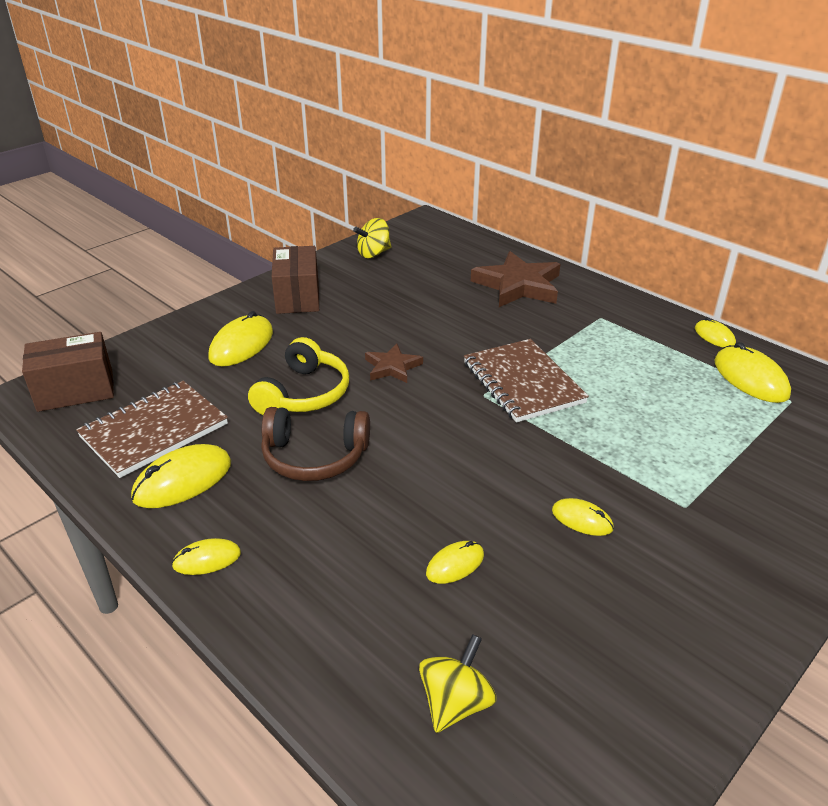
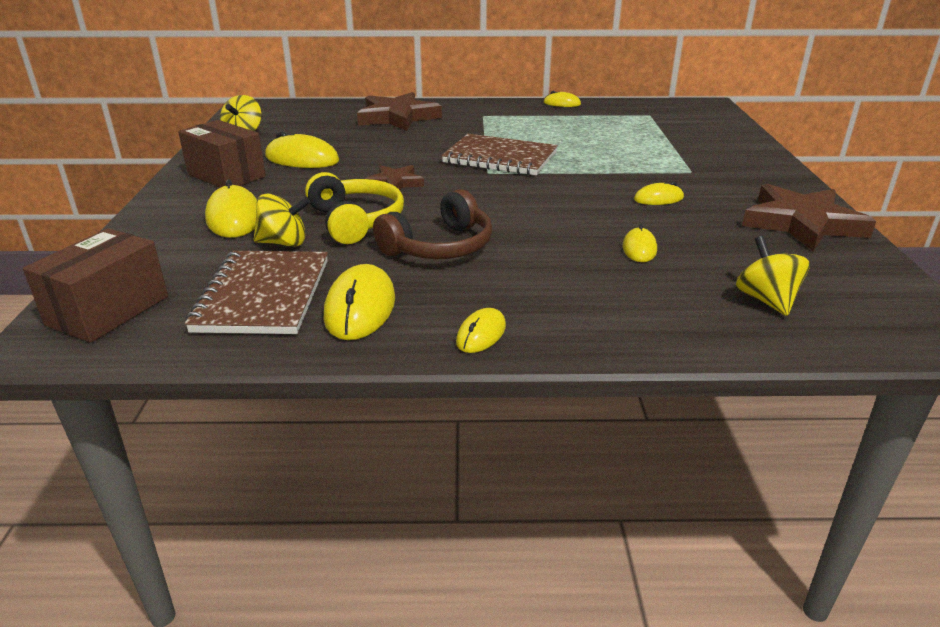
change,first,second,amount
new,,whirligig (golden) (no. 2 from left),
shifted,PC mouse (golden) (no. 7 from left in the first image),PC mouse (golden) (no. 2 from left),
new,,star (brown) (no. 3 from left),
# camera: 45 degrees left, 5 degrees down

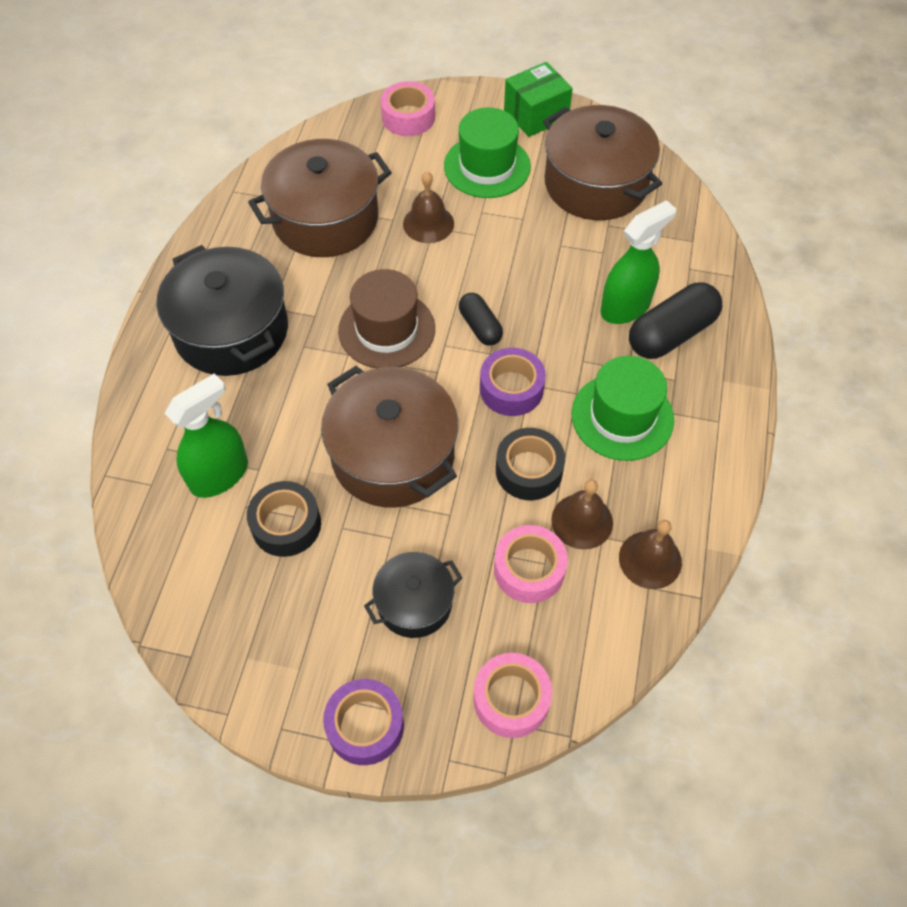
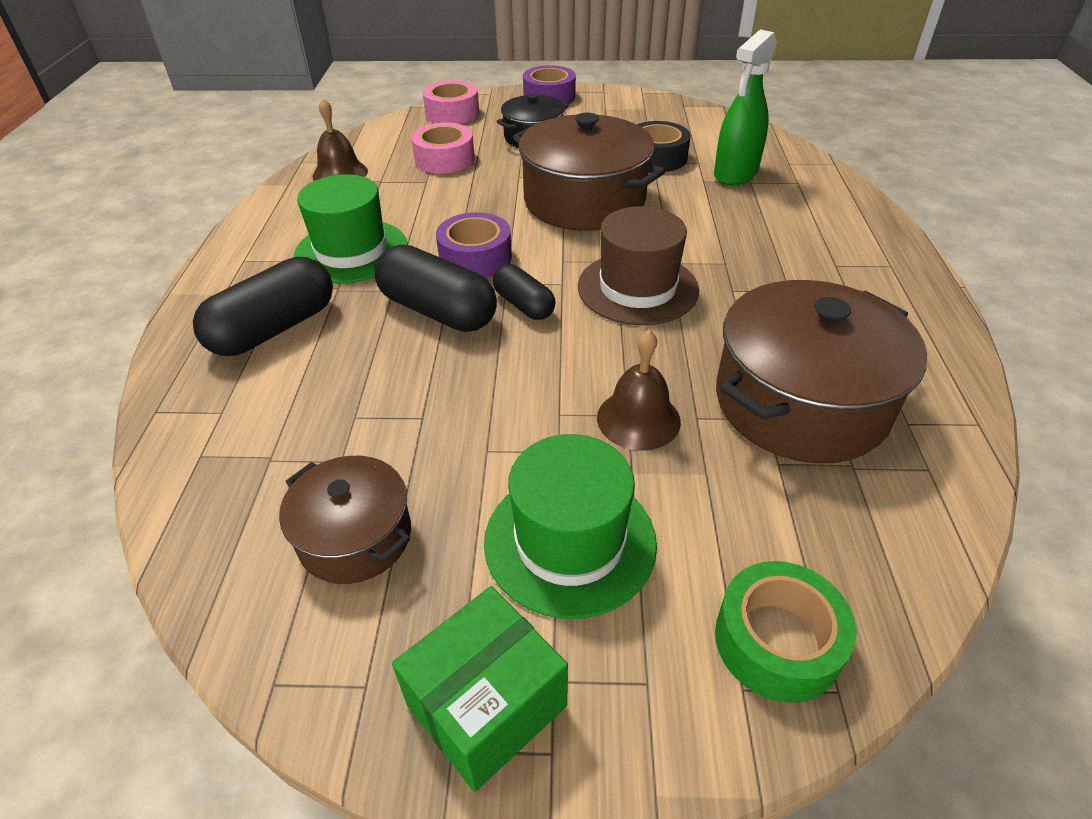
change,first,second,amount
scaled,stockpot (brown) (no. 3 from left in the first image),stockpot (brown) (no. 1 from left),x0.56
new,,capsule (jet-black) (no. 2 from left),
repainted,sticky tape (pink) (no. 1 from left),sticky tape (leaf-green),
gone,stockpot (jet-black) (no. 1 from left),,
gone,sticky tape (jet-black) (no. 2 from left),,
gone,school bell (brown) (no. 2 from left),,
gone,sprayer (leaf-green) (no. 2 from left),,
# camera: 170 degrees right, 15 degrees down

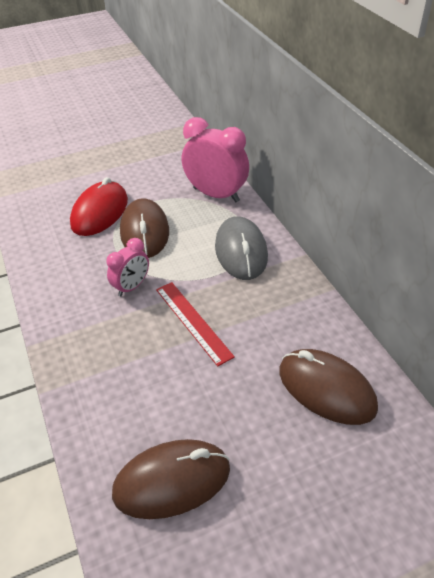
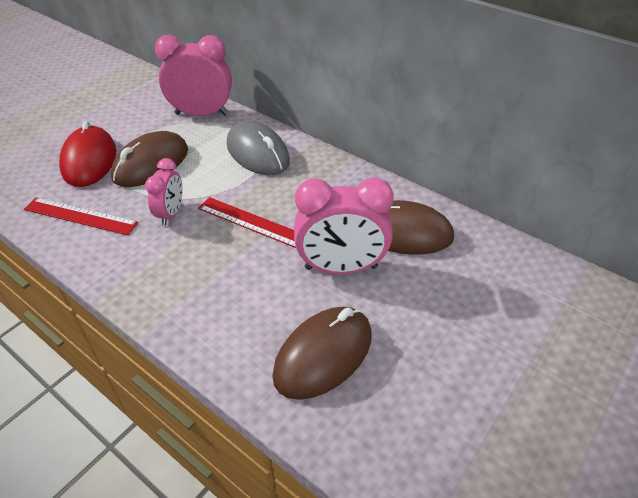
change,first,second,amount
new,,ruler (red) (no. 1 from left),
rotated,PC mouse (brown) (no. 1 from left),,75 degrees clockwise
new,,alarm clock (pink) (no. 3 from left),
# camera: 30 degrees left, 0 degrees up

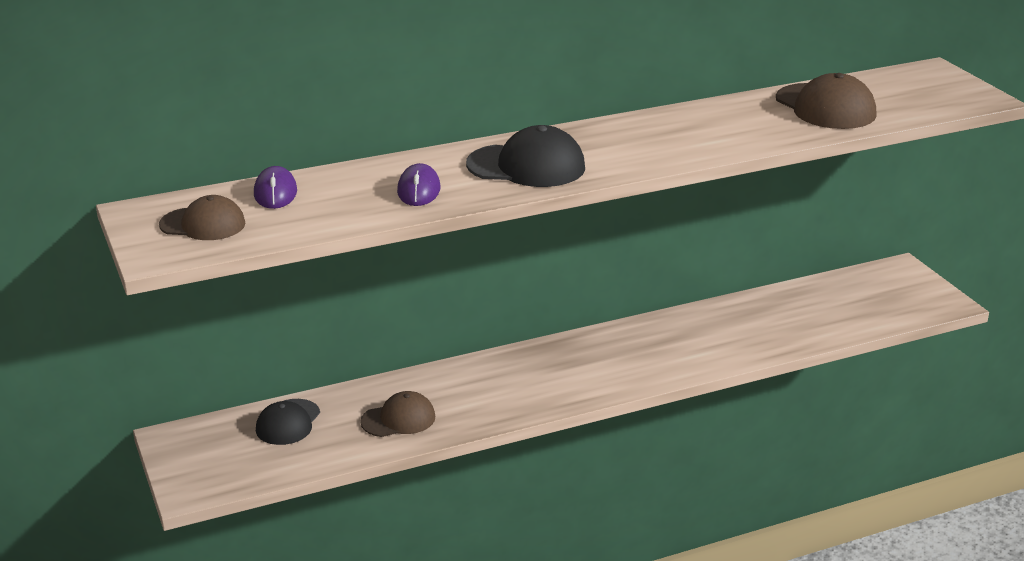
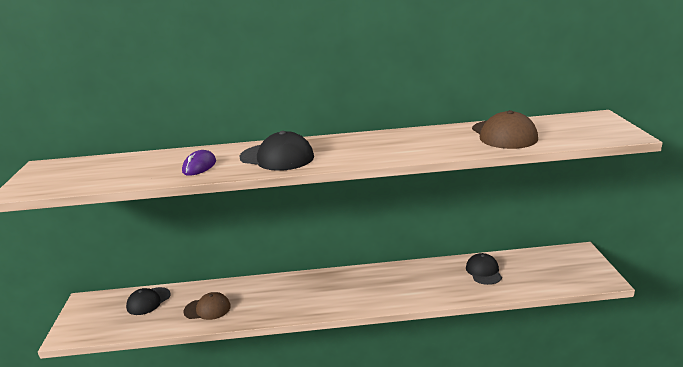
change,first,second,amount
new,,cap (jet-black) (no. 3 from left),
gone,cap (brown) (no. 1 from left),,
gone,PC mouse (royal purple) (no. 1 from left),,
# camera: 20 degrees right, 5 degrees down

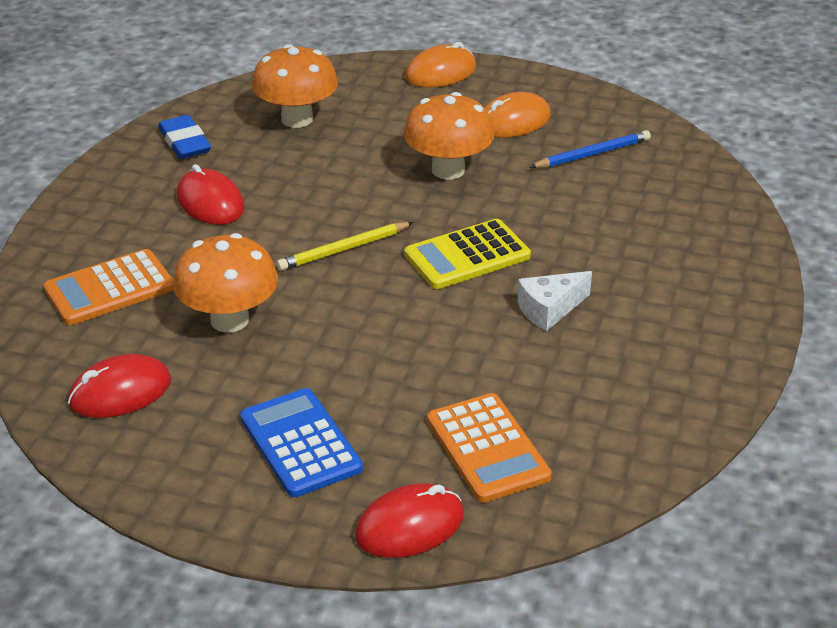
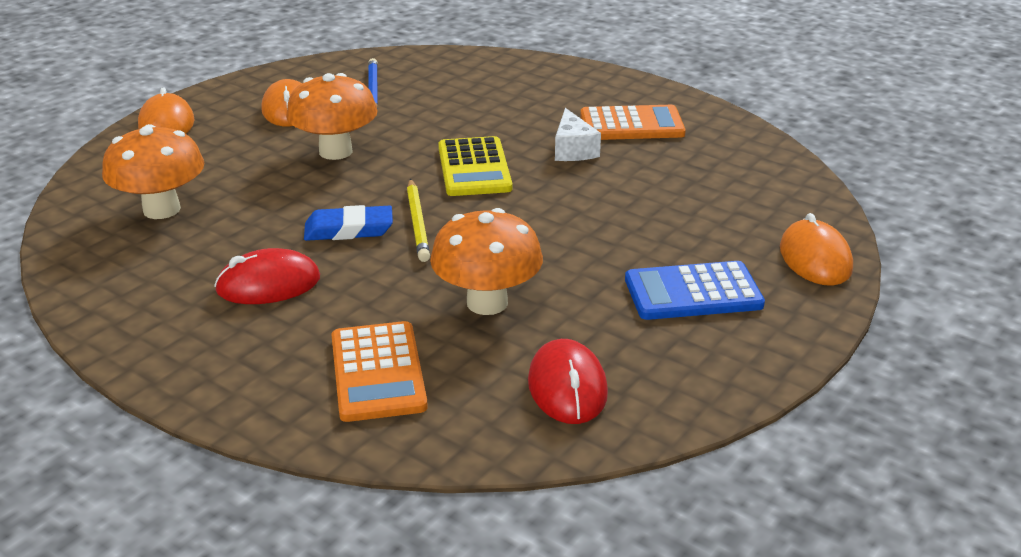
change,first,second,amount
shifted,pencil eraser (cobalt),,
shifted,pocket calculator (orange) (no. 2 from left),,
repainted,PC mouse (red) (no. 3 from left),PC mouse (orange) (no. 3 from left),
# camera: 70 degrees left, 5 degrees down

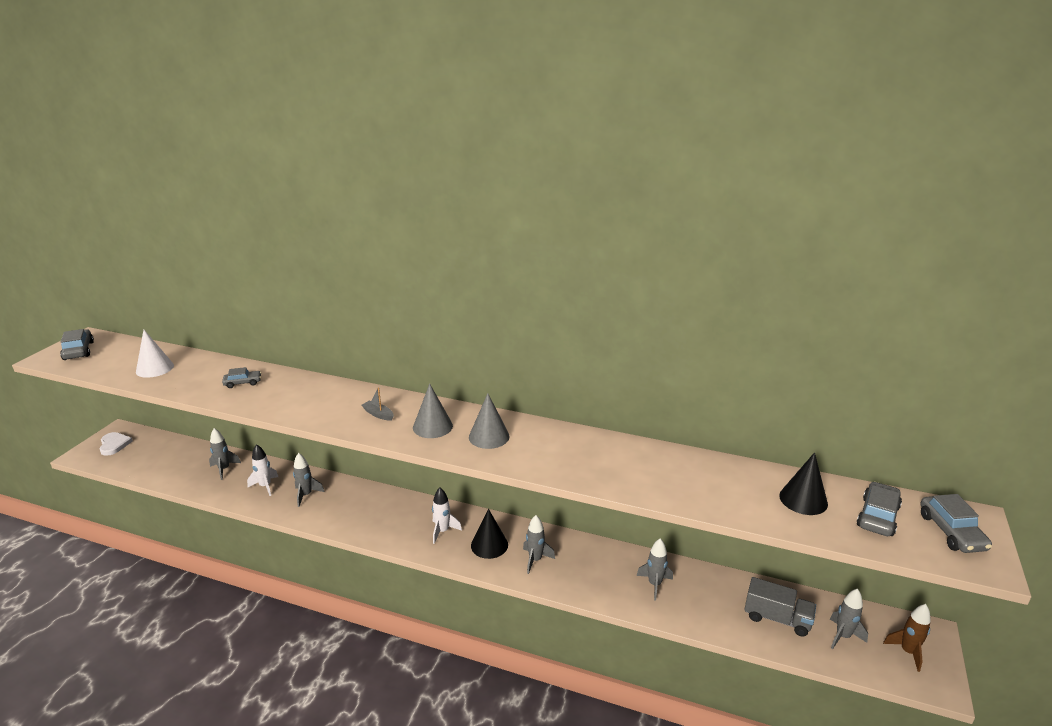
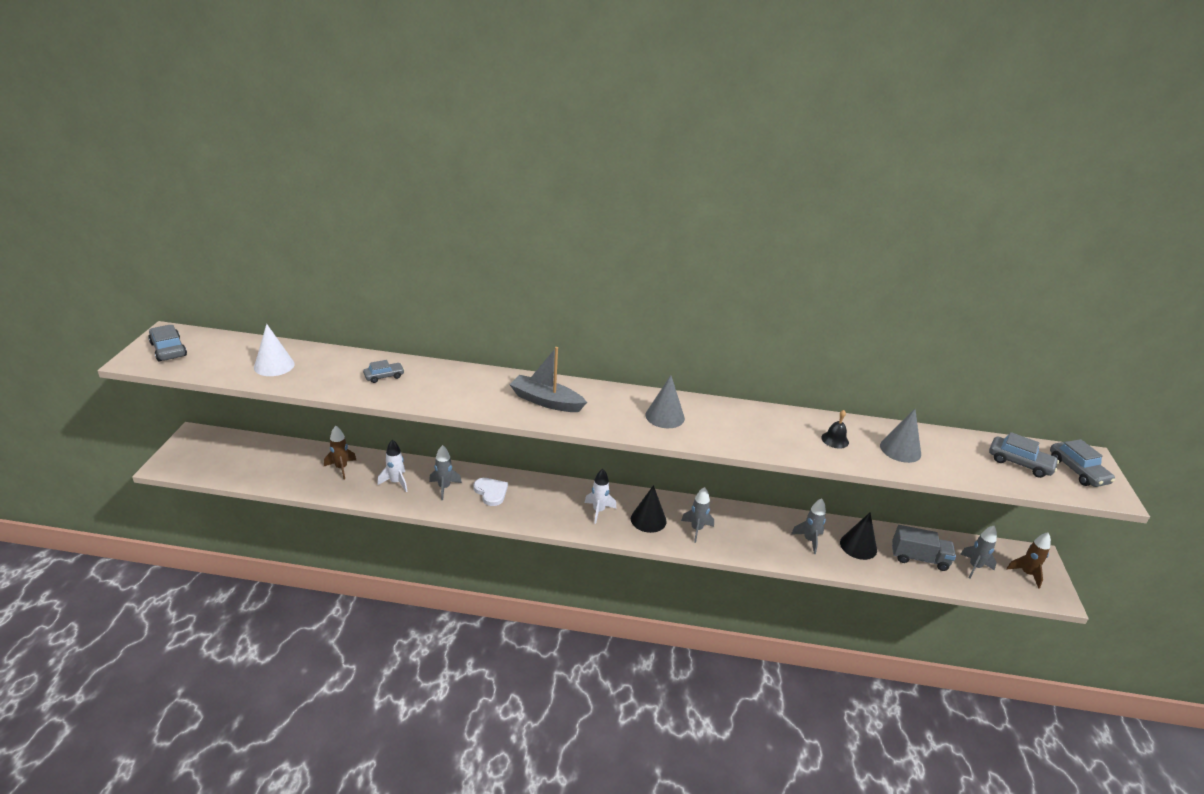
change,first,second,amount
repainted,spaceship (ash-grey) (no. 1 from left),spaceship (brown) (no. 1 from left),
shifted,love heart (pure white),,
scaled,toy boat (ash-grey),,x1.98
new,,school bell (jet-black),
shifted,solid cone (jet-black) (no. 2 from left),,
shifted,solid cone (ash-grey) (no. 1 from left in the first image),solid cone (ash-grey) (no. 2 from left),
rotated,toy car (ash-grey) (no. 3 from left),,105 degrees clockwise
# camera: 15 degrees left, 5 degrees up

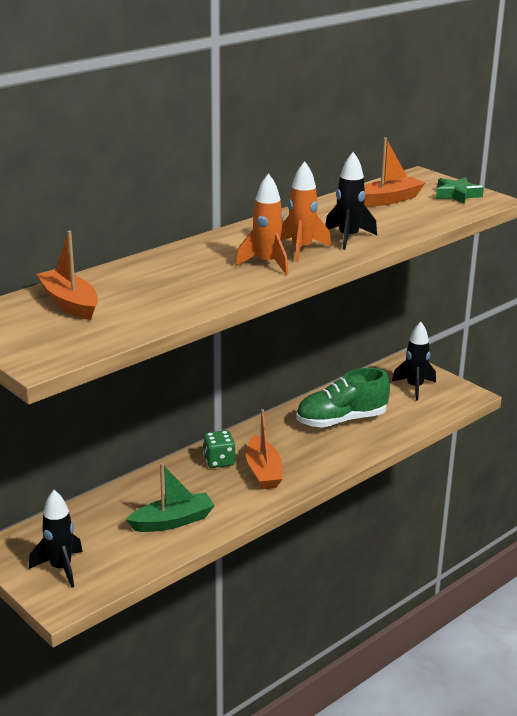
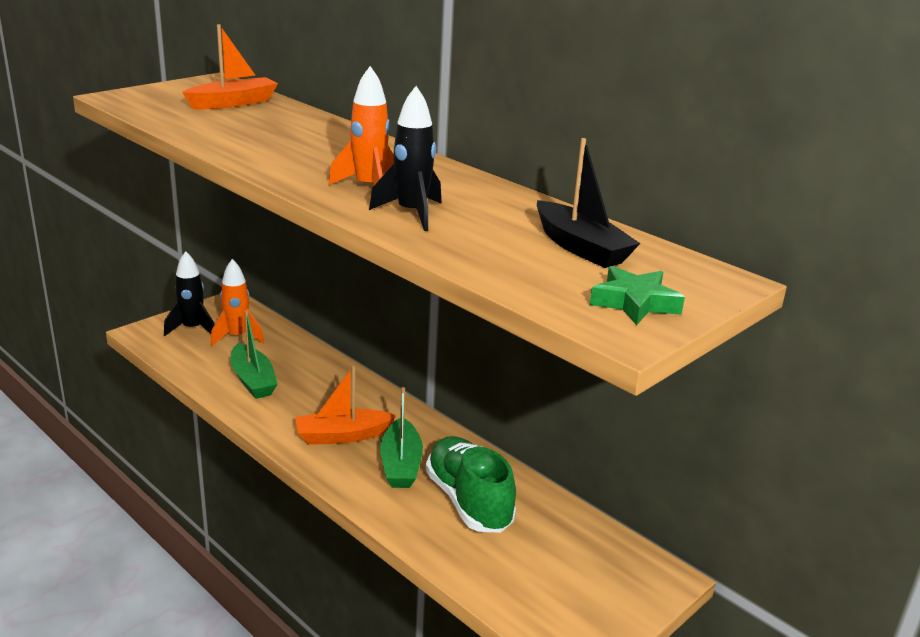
change,first,second,amount
shifted,spaceship (orange) (no. 1 from left),,
new,,toy boat (leaf-green) (no. 2 from left),
repainted,toy boat (orange) (no. 3 from left),toy boat (jet-black),
gone,dice (leaf-green),,
gone,spaceship (jet-black) (no. 3 from left),,
# camera: 85 degrees right, 0 degrees up

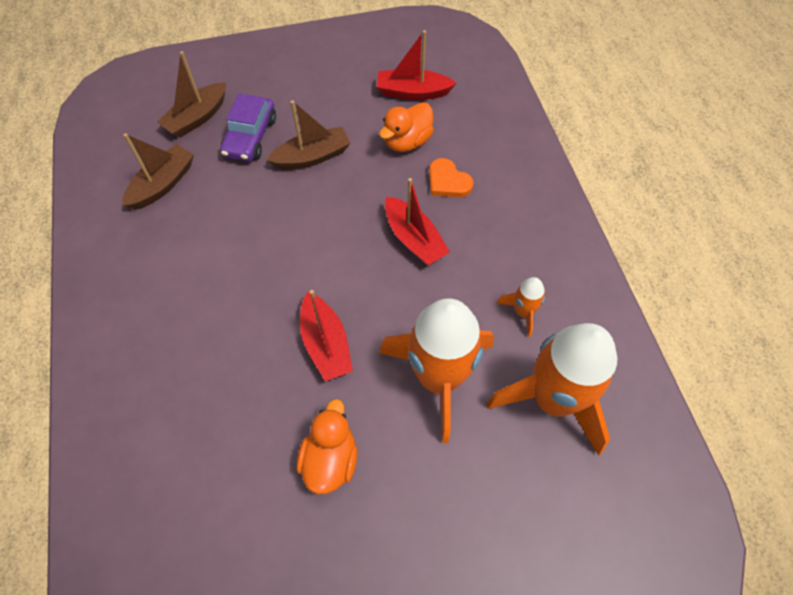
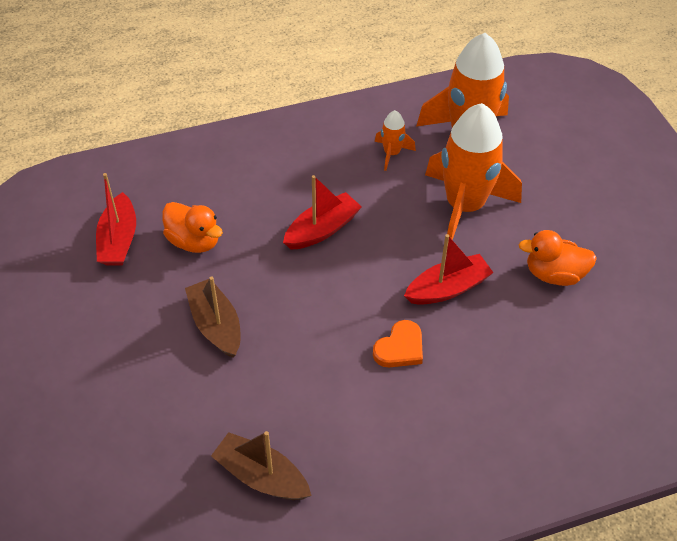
change,first,second,amount
shifted,love heart (orange),,
gone,toy boat (brown) (no. 2 from left),,
gone,toy car (royal purple),,
# camera: 95 degrees left, 10 degrees down

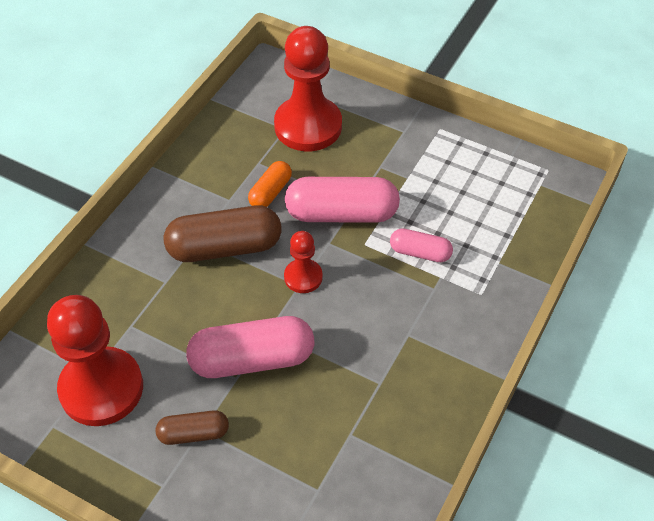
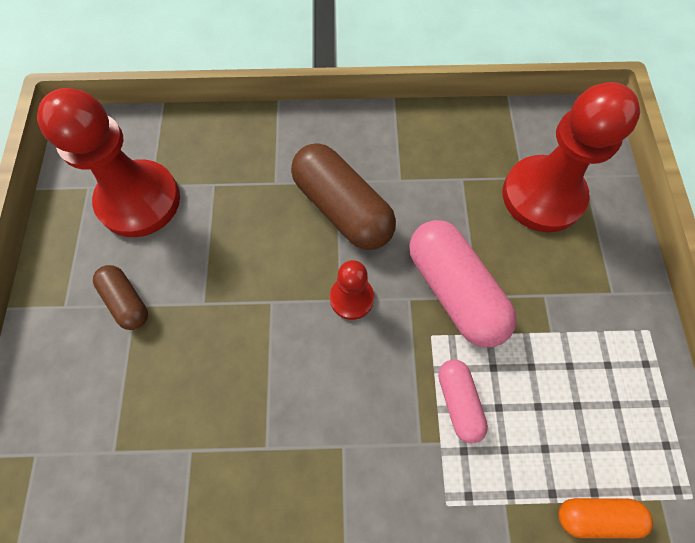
change,first,second,amount
shifted,capsule (orange),,
gone,capsule (pink) (no. 1 from left),,
# camera: 60 degrees right, 15 degrees up

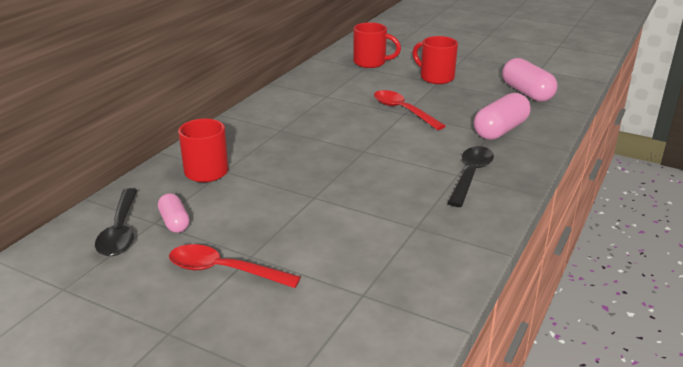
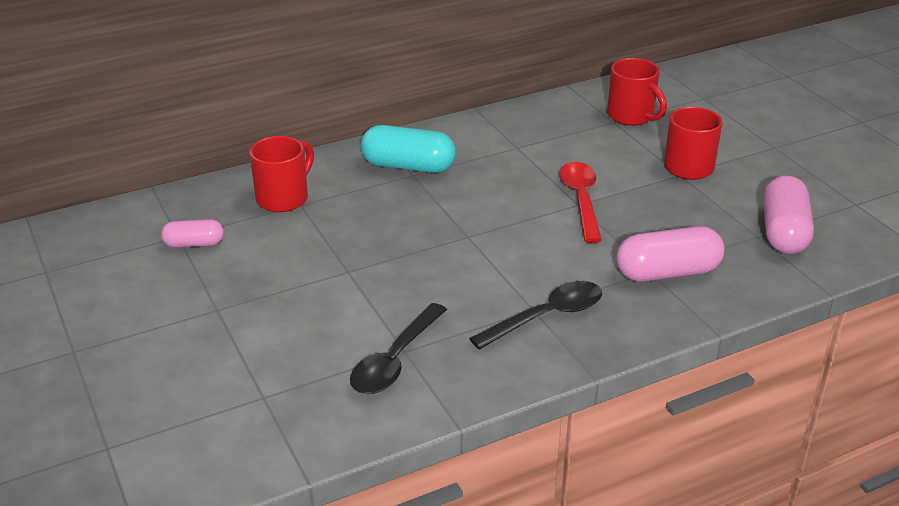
change,first,second,amount
rotated,capsule (pink) (no. 1 from left),,75 degrees clockwise
shifted,tablespoon (jet-black) (no. 1 from left),,
new,,capsule (turquoise),
gone,tablespoon (red) (no. 1 from left),,
# camera: 35 degrees right, 5 degrees up

